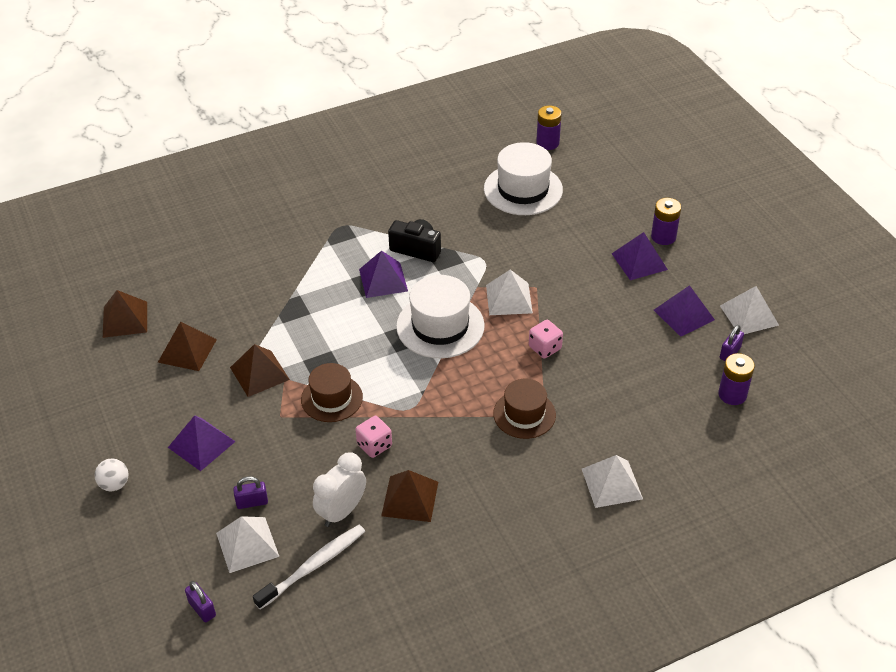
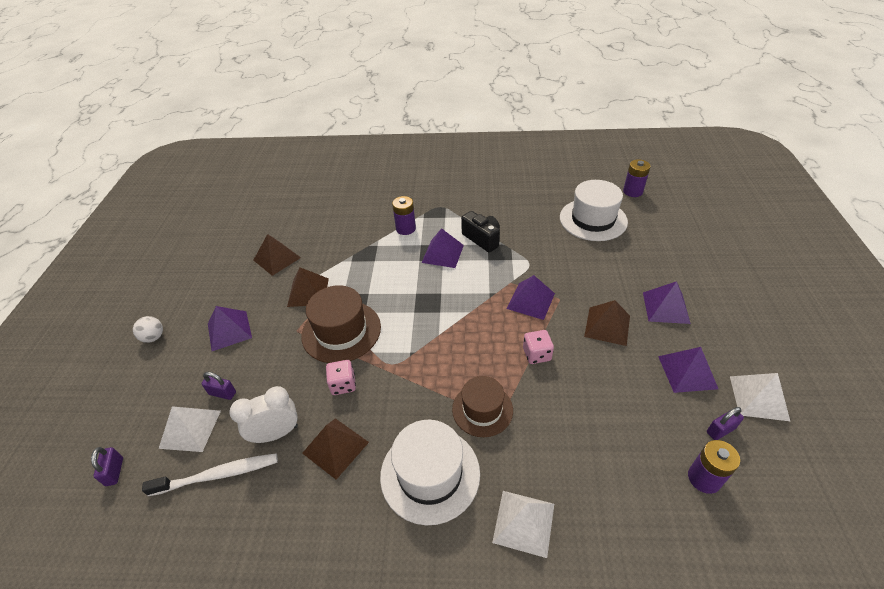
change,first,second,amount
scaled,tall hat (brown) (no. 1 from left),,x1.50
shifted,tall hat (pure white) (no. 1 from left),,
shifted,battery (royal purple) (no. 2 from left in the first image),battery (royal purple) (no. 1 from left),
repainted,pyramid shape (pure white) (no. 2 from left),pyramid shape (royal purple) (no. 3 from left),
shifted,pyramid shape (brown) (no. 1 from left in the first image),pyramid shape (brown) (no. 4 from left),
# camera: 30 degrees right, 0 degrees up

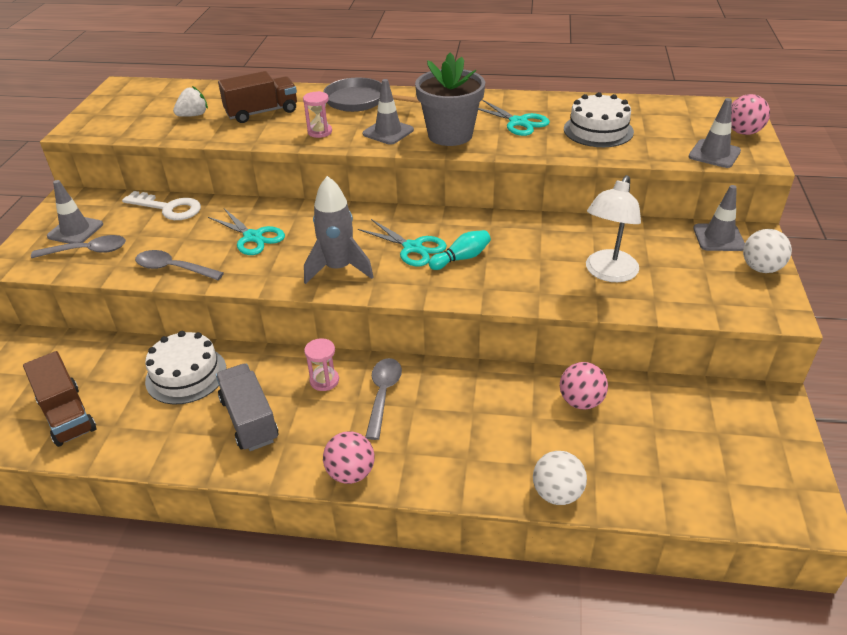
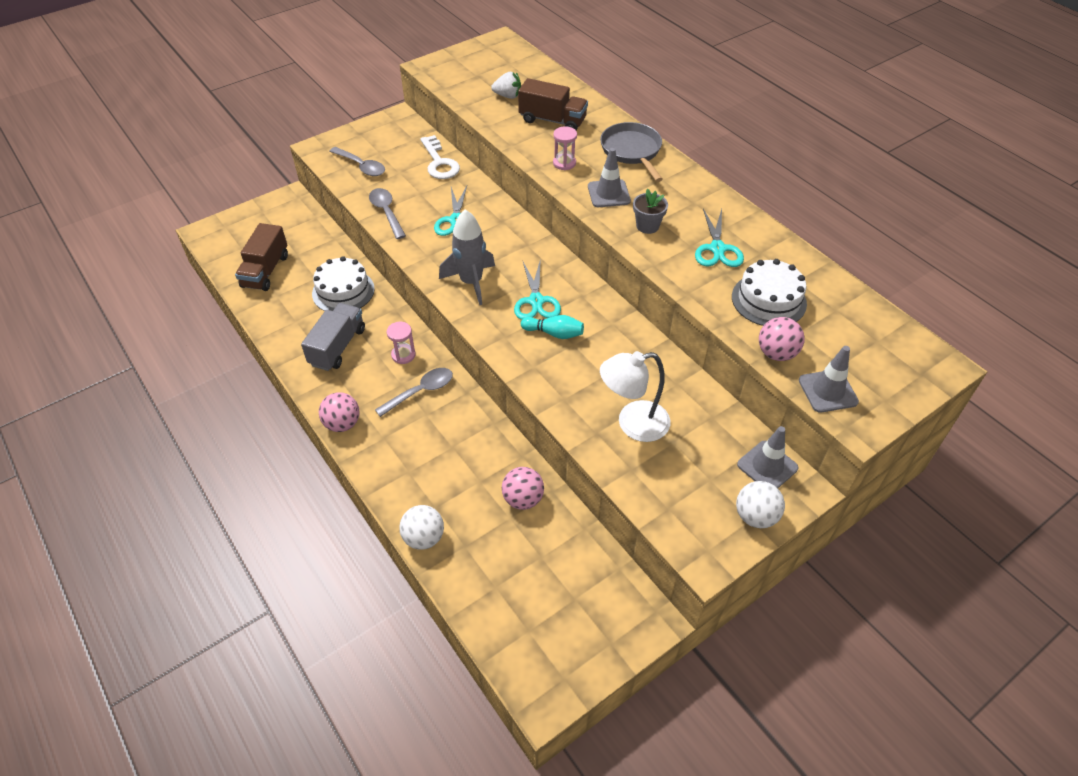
change,first,second,amount
scaled,potted plant (ash-grey),,x0.52
shifted,sphere (pink) (no. 3 from left),,
gone,traffic cone (ash-grey) (no. 1 from left),,
# camera: 45 degrees right, 10 degrees up

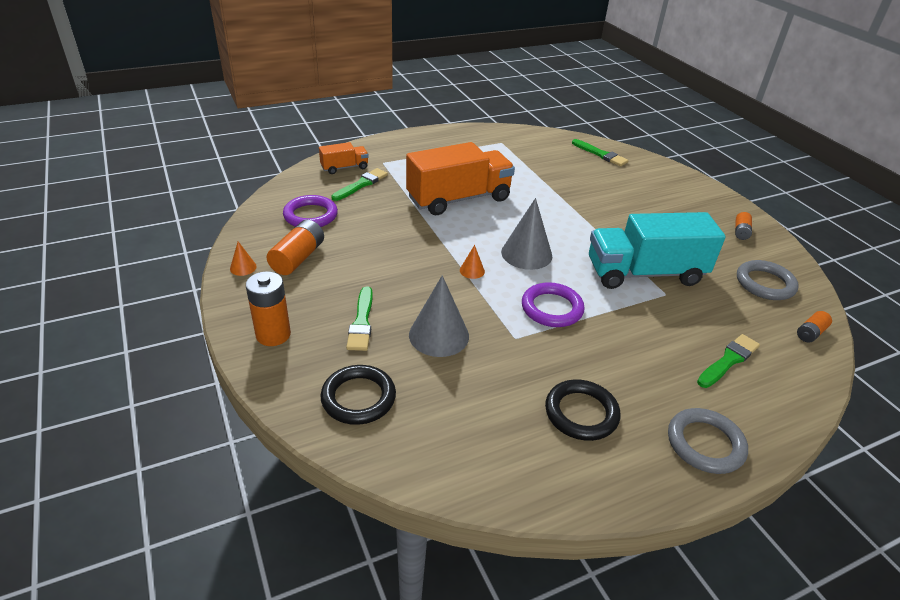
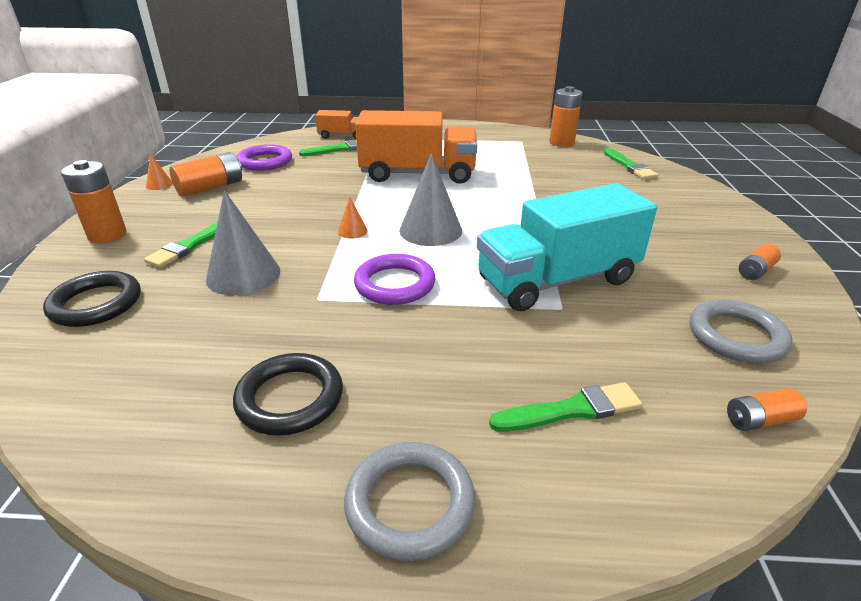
change,first,second,amount
rotated,truck (turquoise),,45 degrees counterclockwise
new,,battery (orange) (no. 3 from left),
# camera: 30 degrees right, 5 degrees down

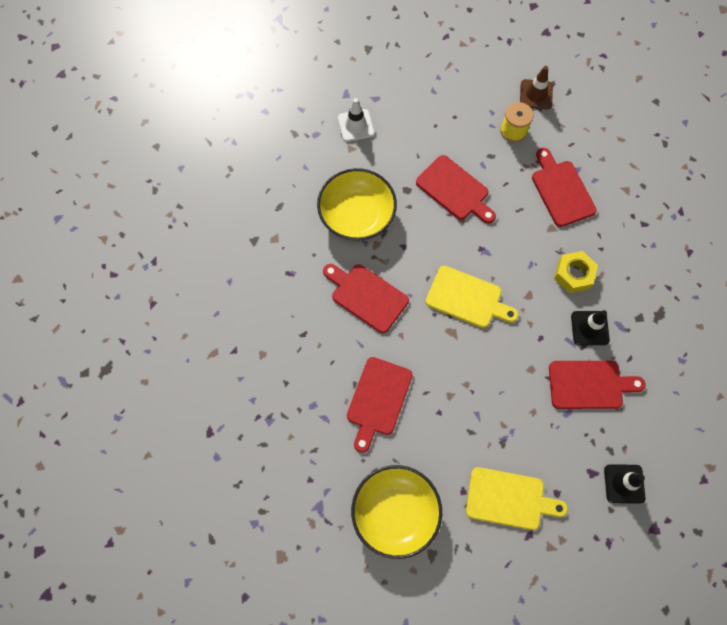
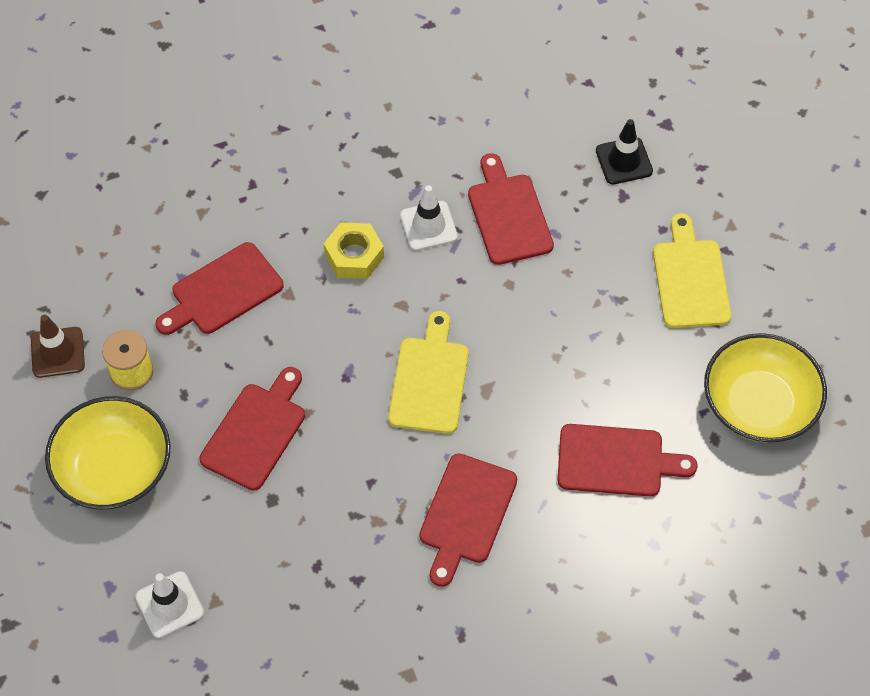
change,first,second,amount
shifted,serving bowl (golden) (no. 1 from left),,
repainted,traffic cone (jet-black) (no. 1 from left),traffic cone (pure white) (no. 2 from left),
# camera: 105 degrees left, 10 degrees down

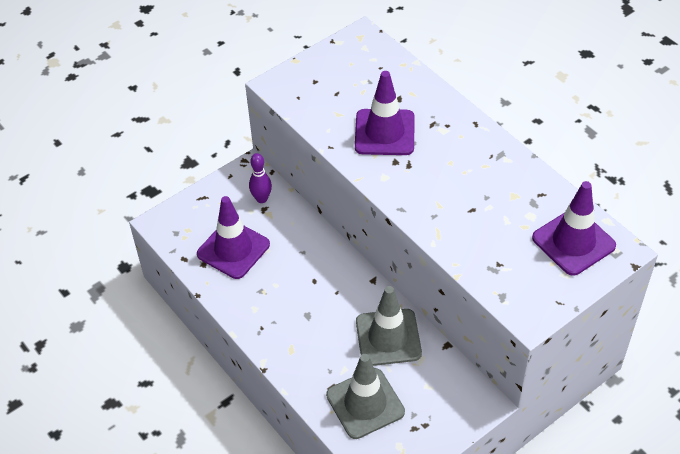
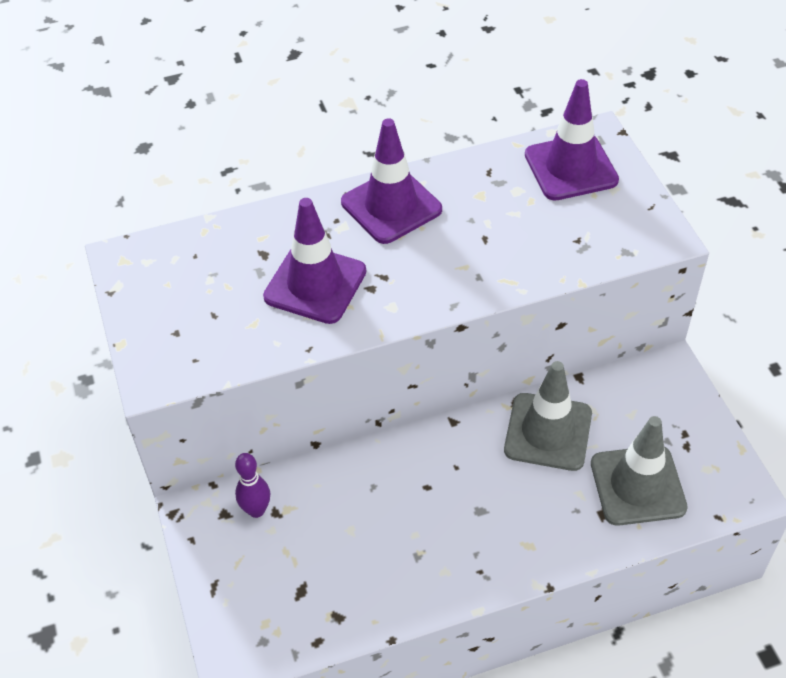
change,first,second,amount
shifted,traffic cone (royal purple) (no. 1 from left in the first image),traffic cone (royal purple) (no. 2 from left),
# camera: 70 degrees left, 0 degrees up

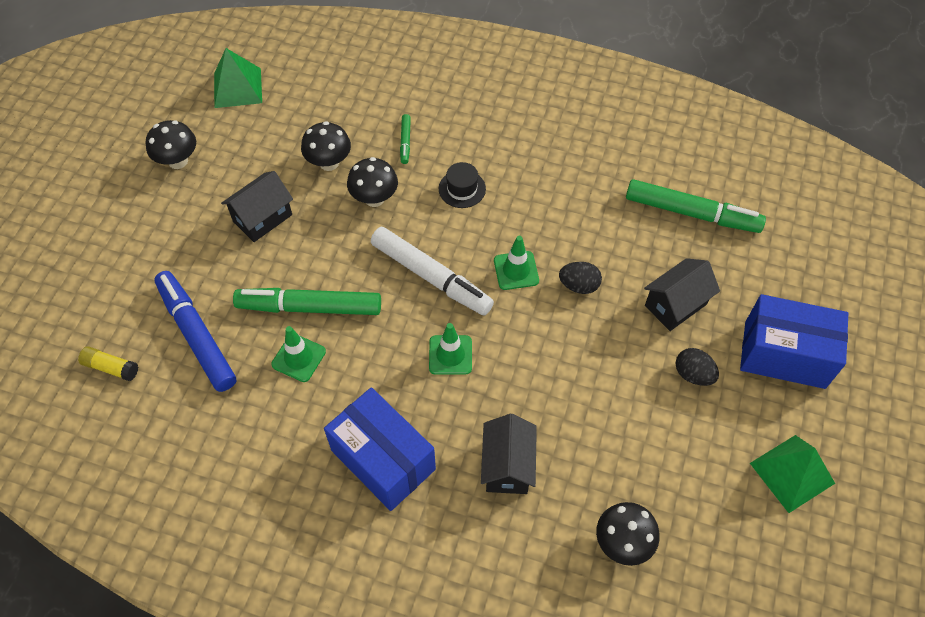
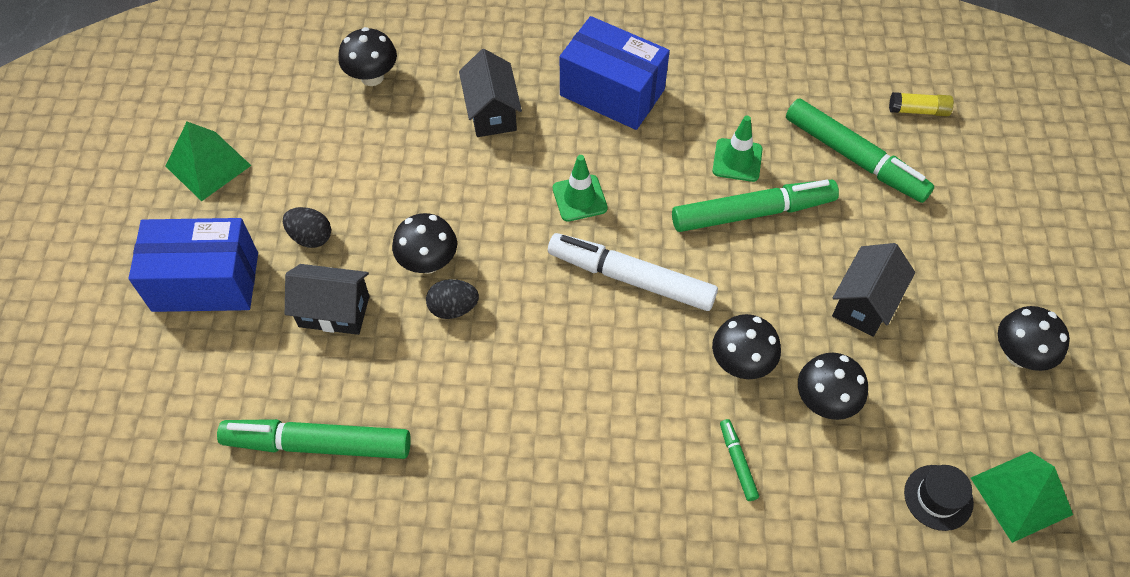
change,first,second,amount
rotated,toy house (jet-black) (no. 3 from left in the first image),toy house (jet-black) (no. 1 from left),60 degrees clockwise
new,,fungus (jet-black) (no. 2 from left),
repainted,marker pen (cobalt),marker pen (leaf-green) (no. 4 from left),
shifted,tall hat (jet-black),,
gone,traffic cone (leaf-green) (no. 3 from left),,
# camera: 165 degrees right, 0 degrees up

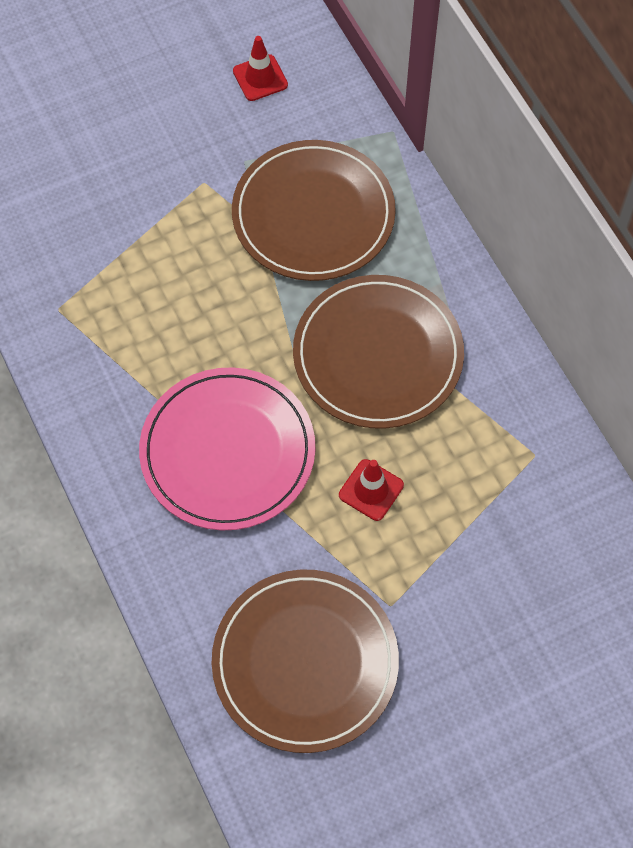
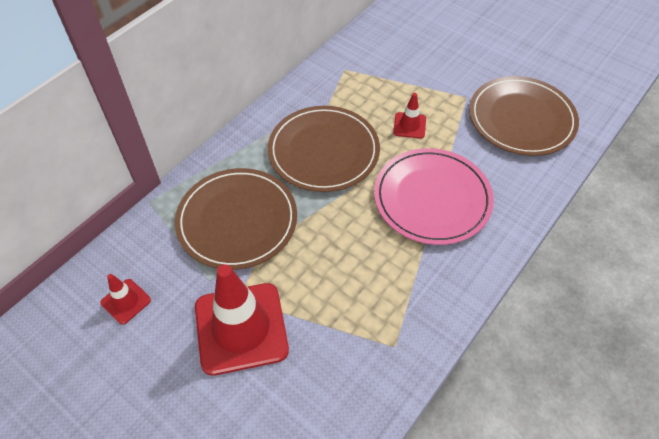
change,first,second,amount
new,,traffic cone (red) (no. 2 from left),
# camera: 115 degrees left, 10 degrees down

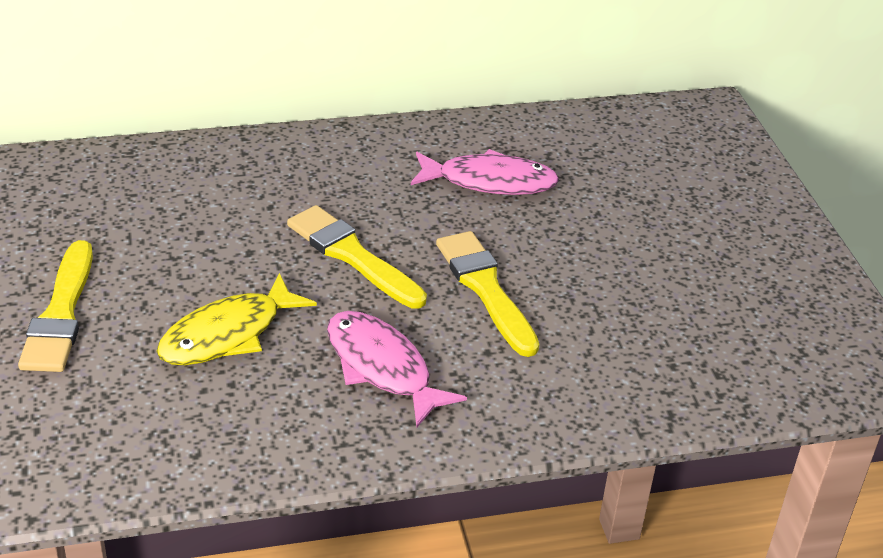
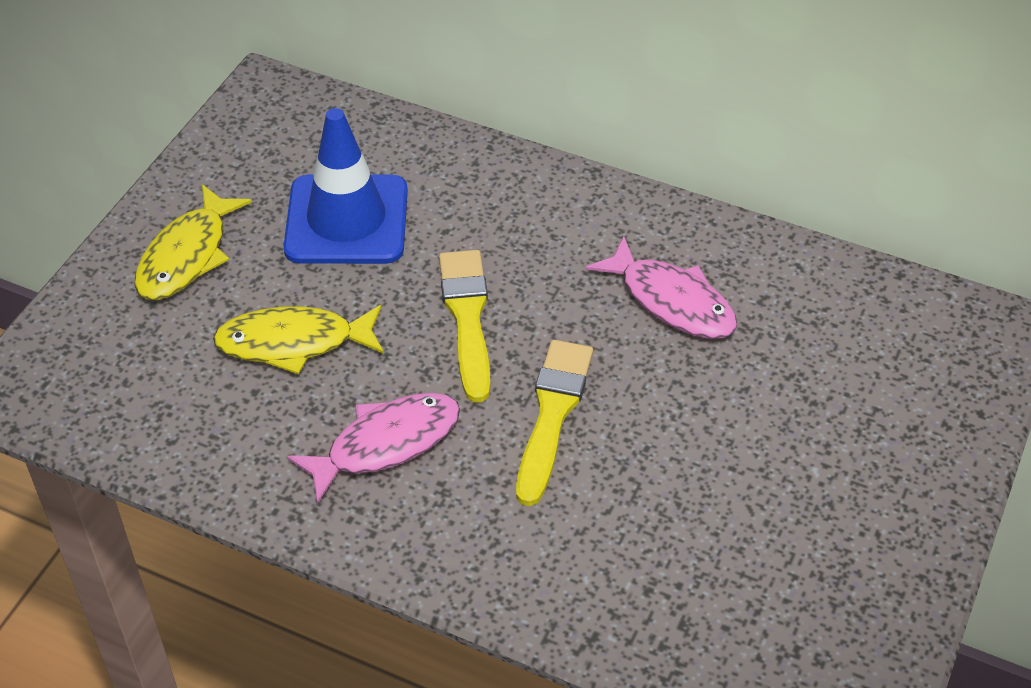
change,first,second,amount
swapped,brush (golden) (no. 1 from left),toy fish (golden) (no. 1 from left),
new,,traffic cone (cobalt),
rotated,toy fish (pink) (no. 1 from left),,60 degrees clockwise
# camera: 40 degrees right, 10 degrees up

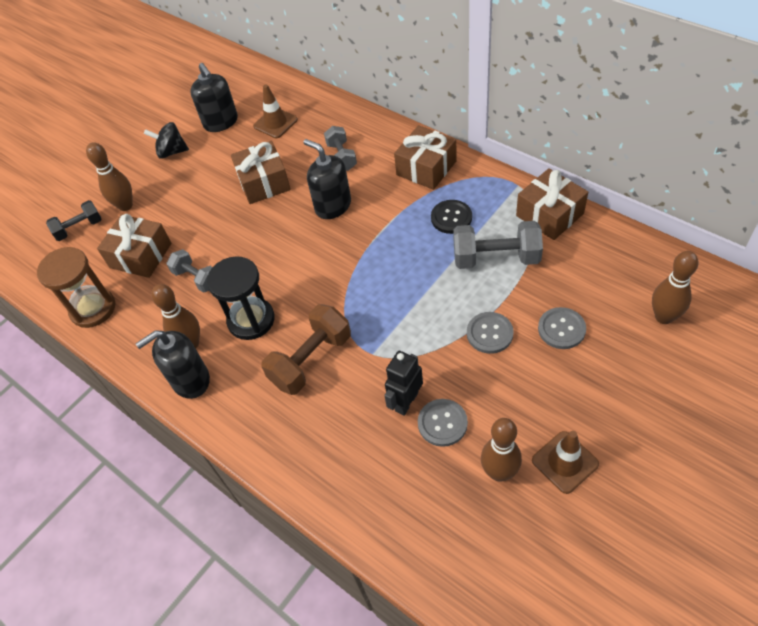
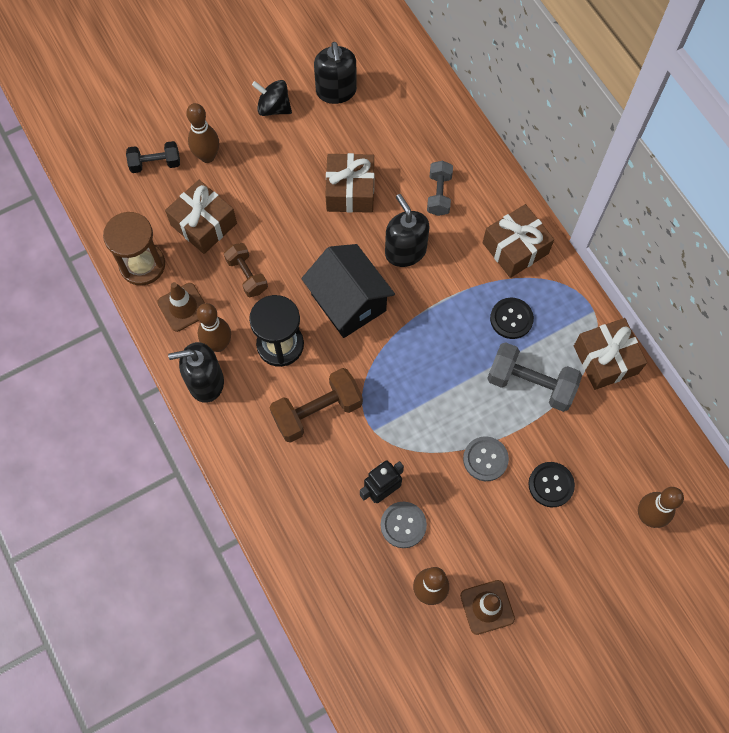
change,first,second,amount
shifted,traffic cone (brown) (no. 1 from left),,
repainted,dumbbell (ash-grey) (no. 1 from left),dumbbell (brown) (no. 1 from left),
new,,toy house (jet-black),
repainted,shirt button (ash-grey) (no. 3 from left),shirt button (jet-black) (no. 2 from left),
# camera: 15 degrees right, 15 degrees up

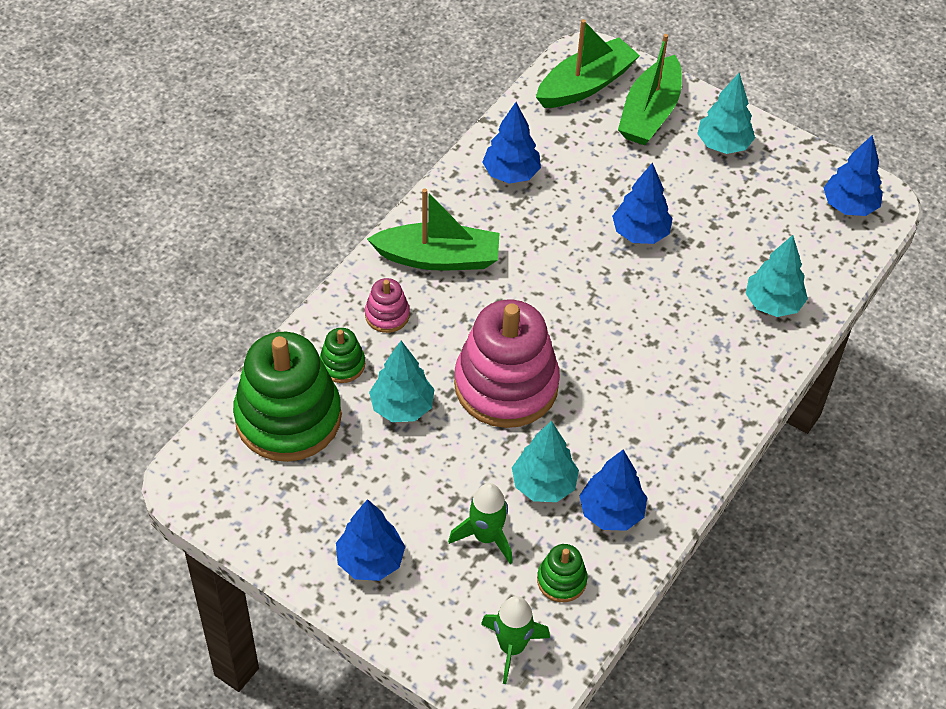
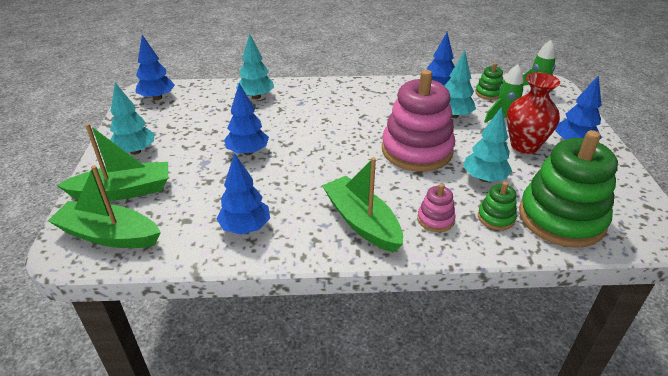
change,first,second,amount
new,,tall vase (red),
# camera: 125 degrees left, 15 degrees down

